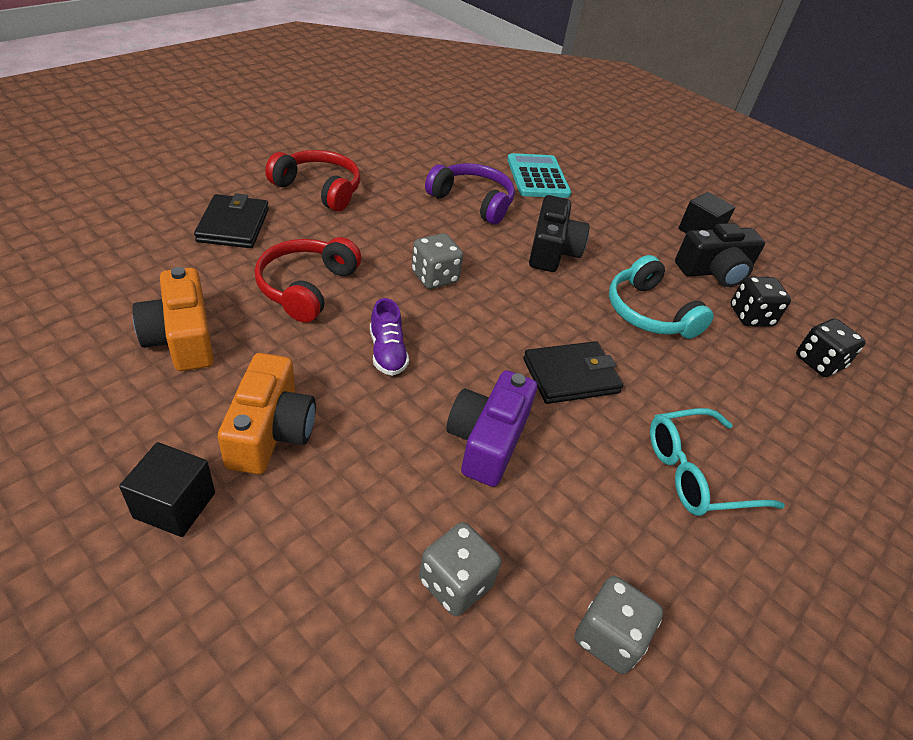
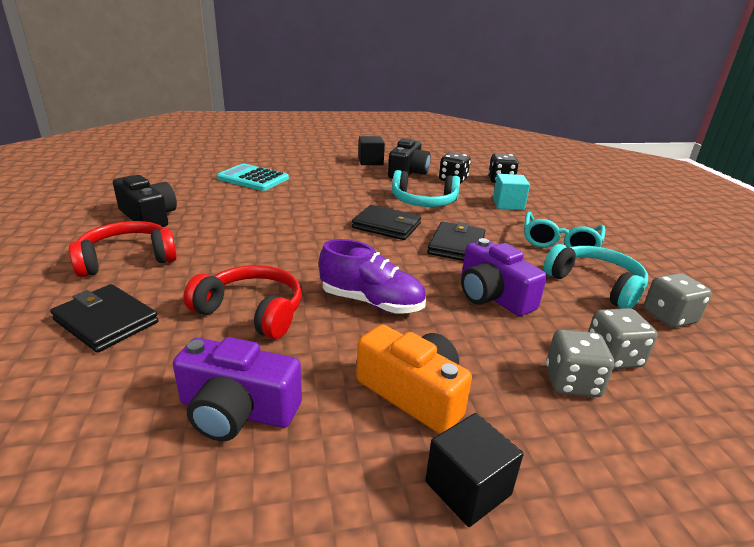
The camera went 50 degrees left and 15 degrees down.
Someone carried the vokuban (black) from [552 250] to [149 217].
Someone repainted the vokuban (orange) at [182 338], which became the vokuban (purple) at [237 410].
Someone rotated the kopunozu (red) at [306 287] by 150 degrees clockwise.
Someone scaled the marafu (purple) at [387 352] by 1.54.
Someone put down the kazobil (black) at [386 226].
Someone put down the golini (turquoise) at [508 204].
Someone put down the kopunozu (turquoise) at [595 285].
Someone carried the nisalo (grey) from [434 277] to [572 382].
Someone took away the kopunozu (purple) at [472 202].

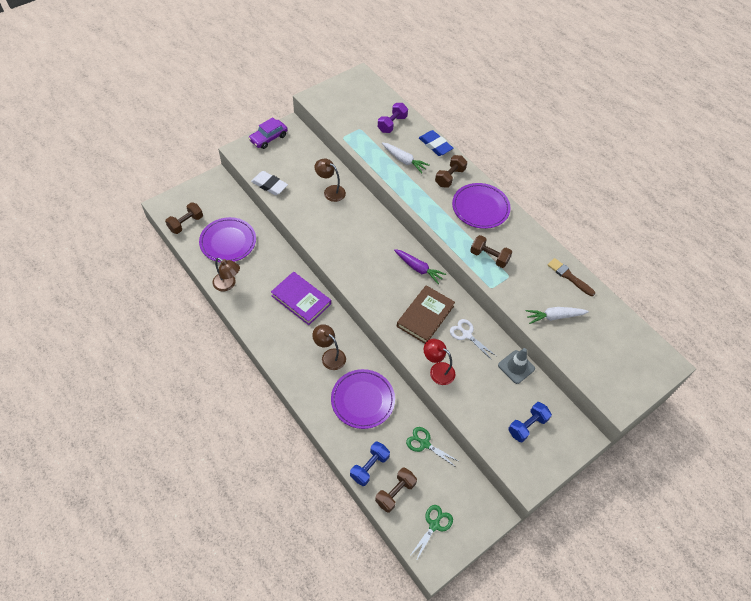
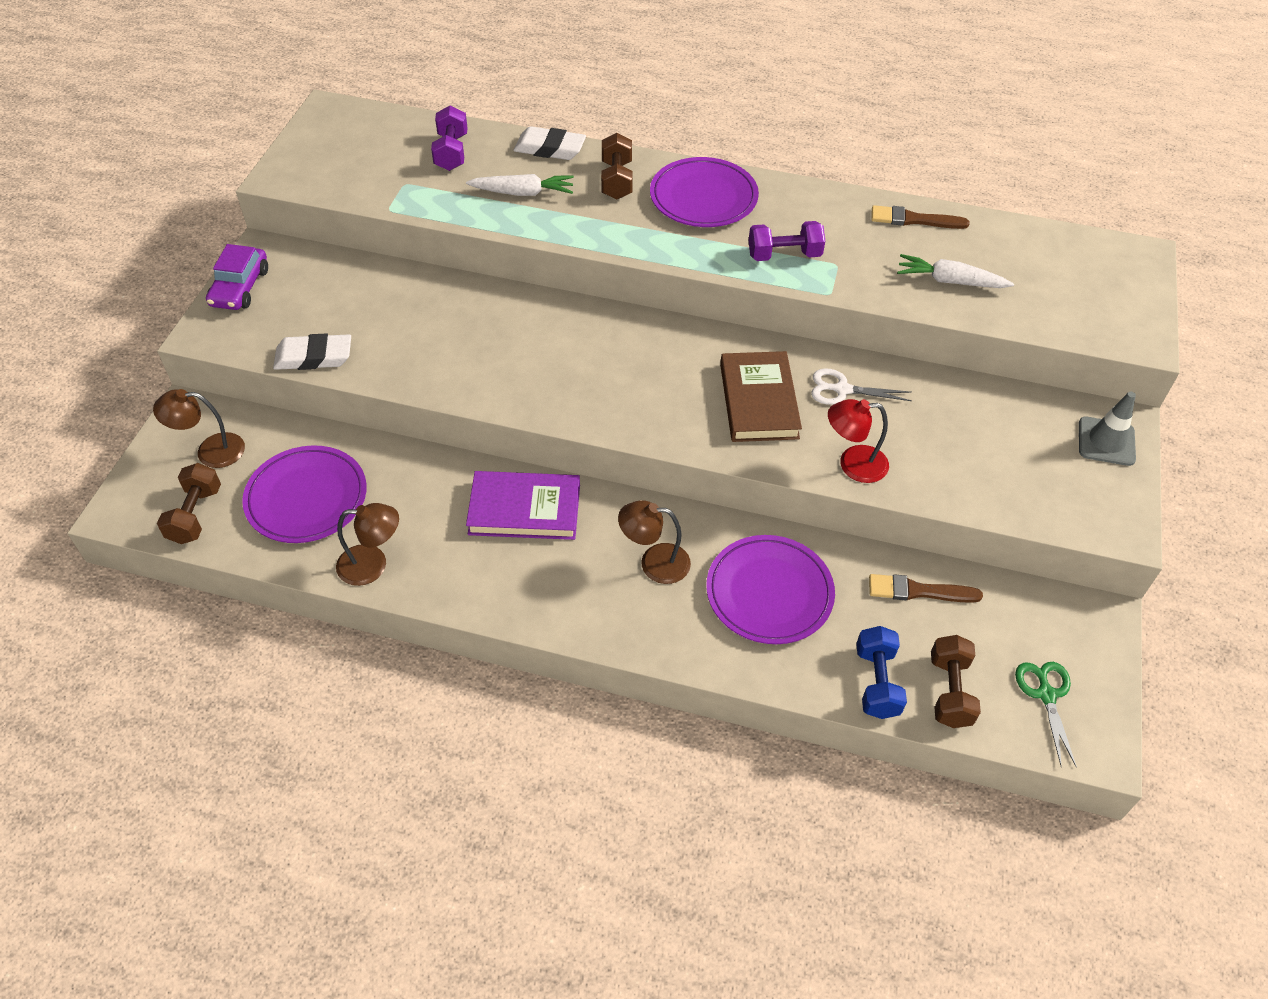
The camera went 35 degrees left and 5 degrees down.
Someone carried the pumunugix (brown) from [330 191] to [210 451].
Someone repainted the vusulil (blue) at [435 145], which became the vusulil (white) at [550 149].
Someone repainted the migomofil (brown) at [489 257], which became the migomofil (purple) at [784 255].
Someone swapped the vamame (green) at [424 444] for the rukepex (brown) at [918 591].
Someone rotated the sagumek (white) at [554 317] by 60 degrees clockwise.
Someone carried the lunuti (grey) from [516 367] to [1106 441].
Someone took away the sagumek (purple) at [418 268].
Someone took away the migomofil (blue) at [527 426].

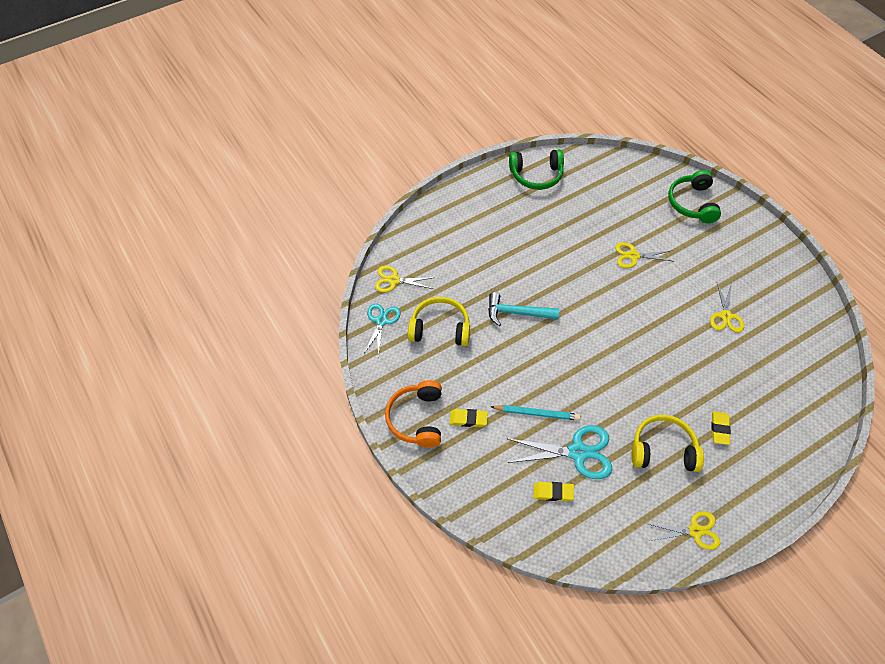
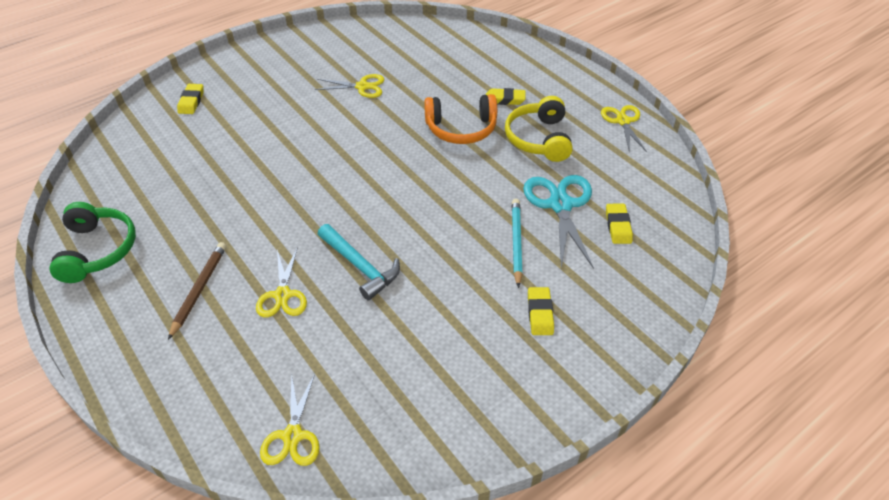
The camera went 95 degrees left and 10 degrees down.
Someone put down the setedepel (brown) at [199 289].
Someone swapped the kopunozu (green) at [692 203] for the vusulil (yellow) at [191 101].
Someone carried the vamame (yellow) from [633 256] to [282 295].
Someone rotated the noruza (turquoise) at [517 313] by 45 degrees counterclockwise.
Someone carried the kopunozu (orange) from [417 418] to [461 129].
Someone took away the vamame (turquoise) at [381 321].
Someone took away the kopunozu (yellow) at [440 328].

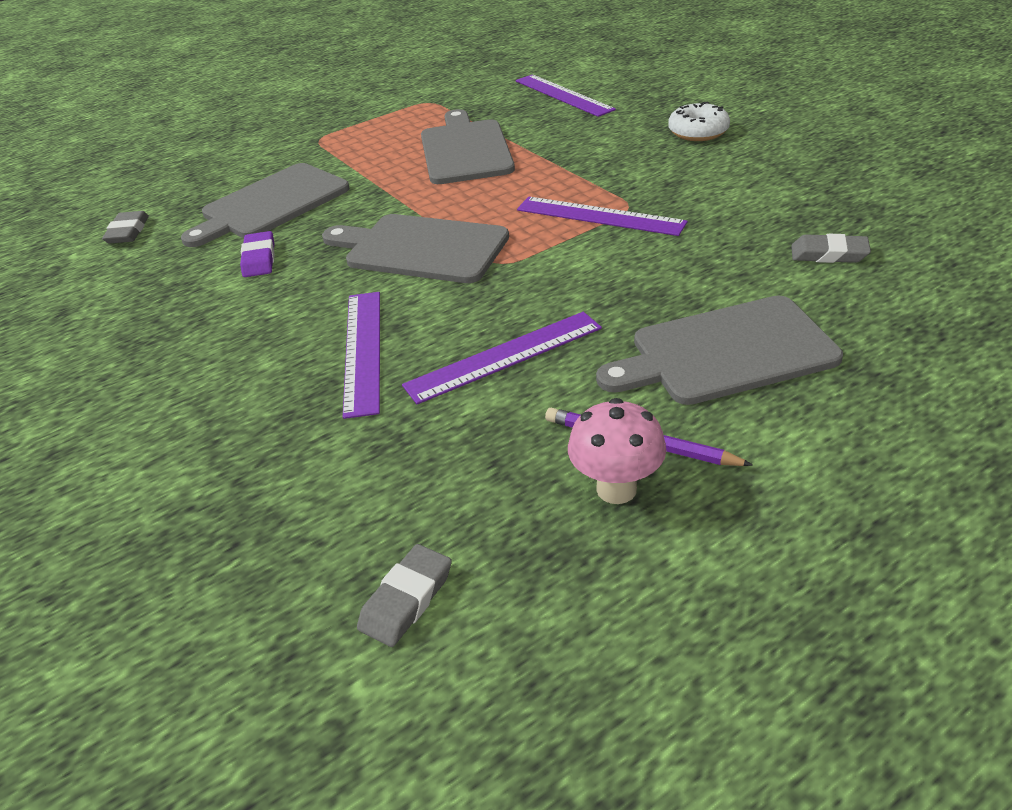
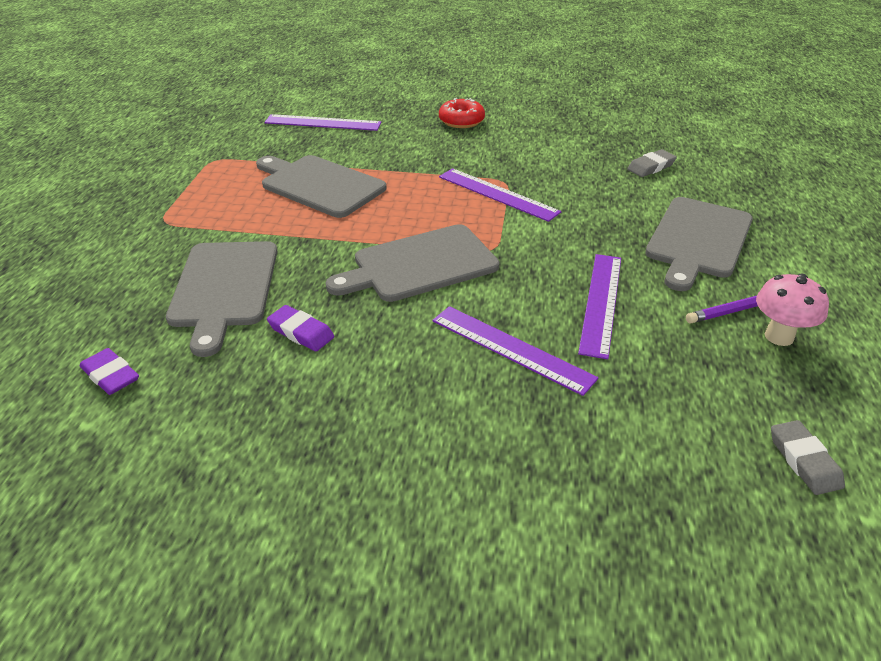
The camera went 50 degrees left and 0 degrees up.
Someone repainted the vusulil (grey) at [128 232], which became the vusulil (purple) at [110 375].
Someone repainted the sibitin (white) at [698 132], which became the sibitin (red) at [461 121].
Someone rotated the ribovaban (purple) at [600 216] by 60 degrees clockwise.

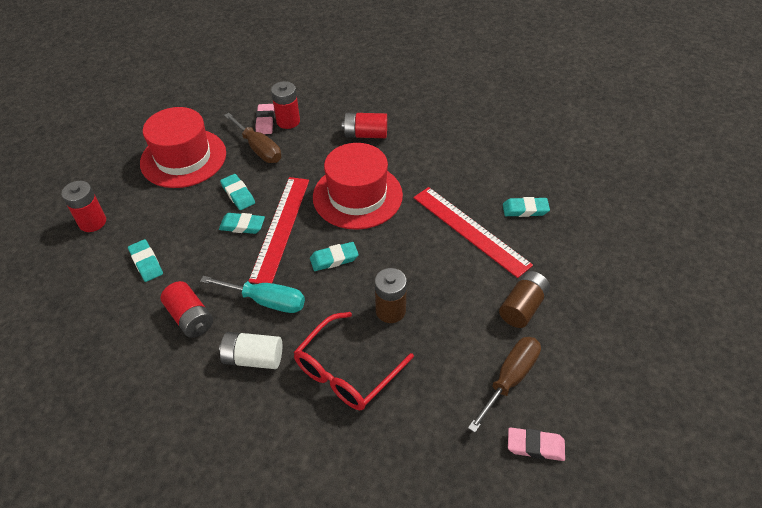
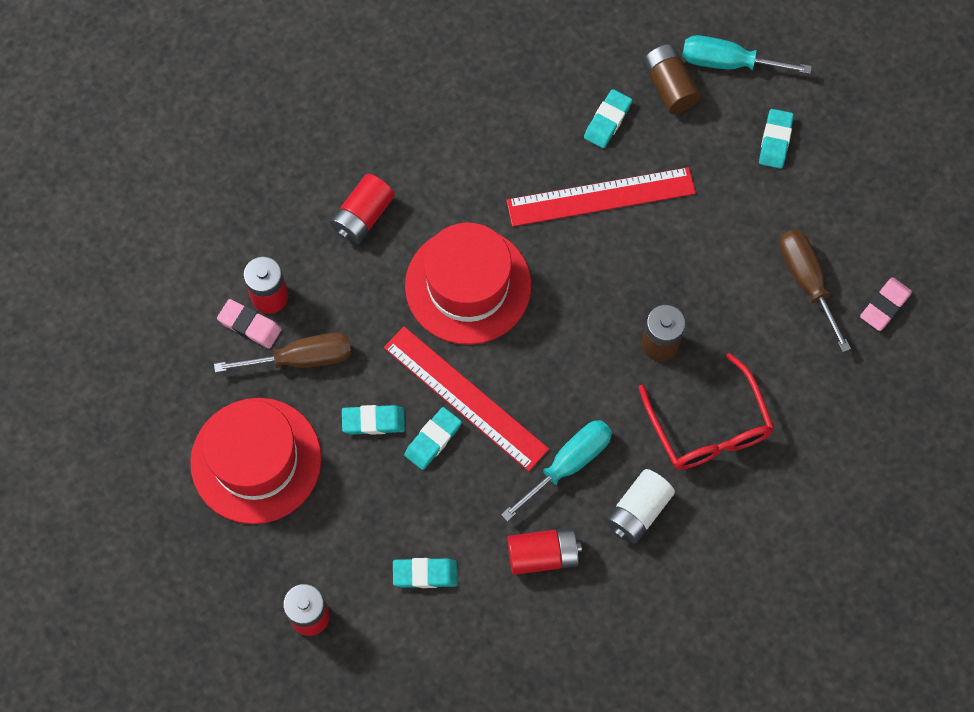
The camera went 60 degrees left and 20 degrees up.
Someone carried the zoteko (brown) from [522 307] to [669 87].
Someone put down the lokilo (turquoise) at [728 62].
Someone carried the vusulil (turquoise) from [334 259] to [775 141].

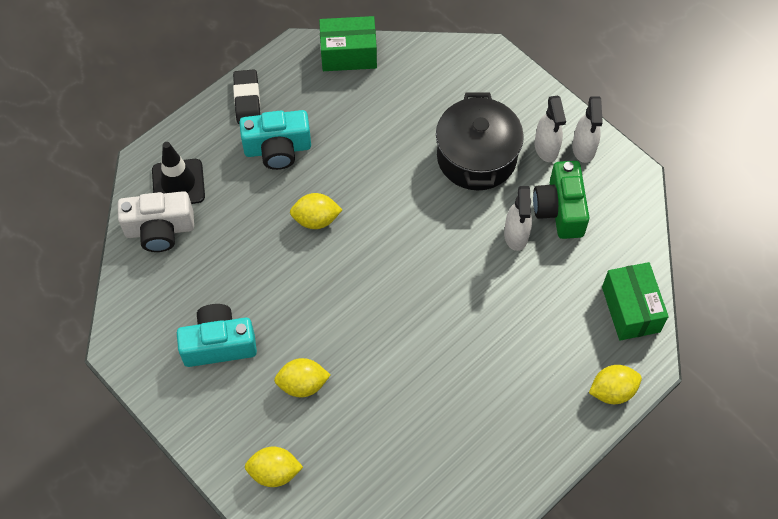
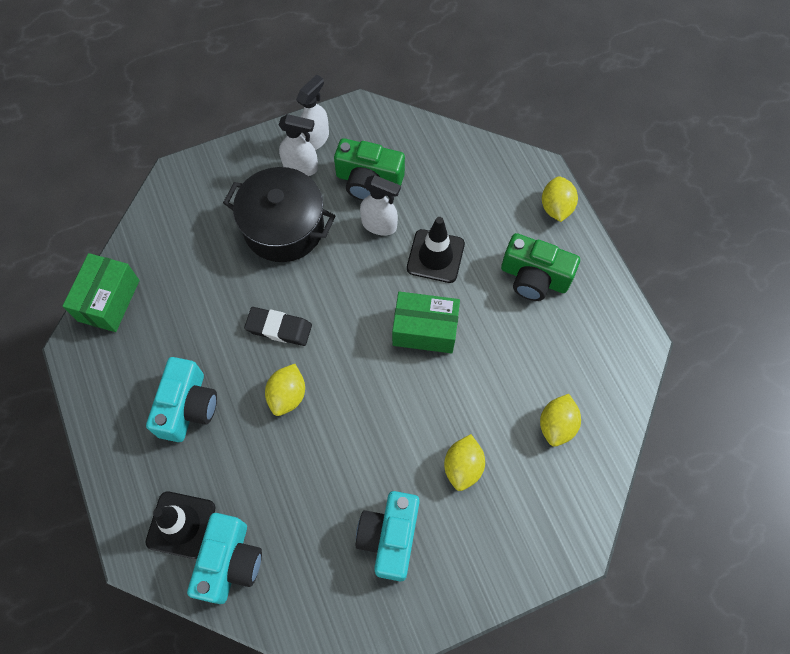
The camera went 70 degrees left and 5 degrees up.
Someone repainted the vokuban (white) at [160 230], which became the vokuban (turquoise) at [230 562].
Someone carried the vusulil (black) from [247 99] to [279 328].
Someone rotated the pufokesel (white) at [583 148] by 75 degrees counterclockwise.
Someone carried the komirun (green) from [630 309] to [425 330].
Someone put down the lunuti (black) at [435 256].
Someone put down the vokuban (green) at [534 277].
Someone carried the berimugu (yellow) from [274 472] to [556 425].

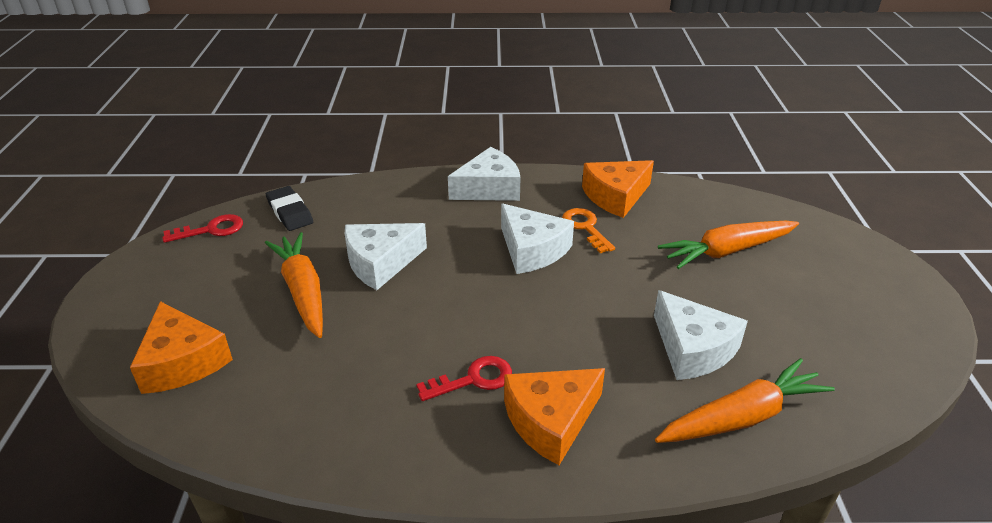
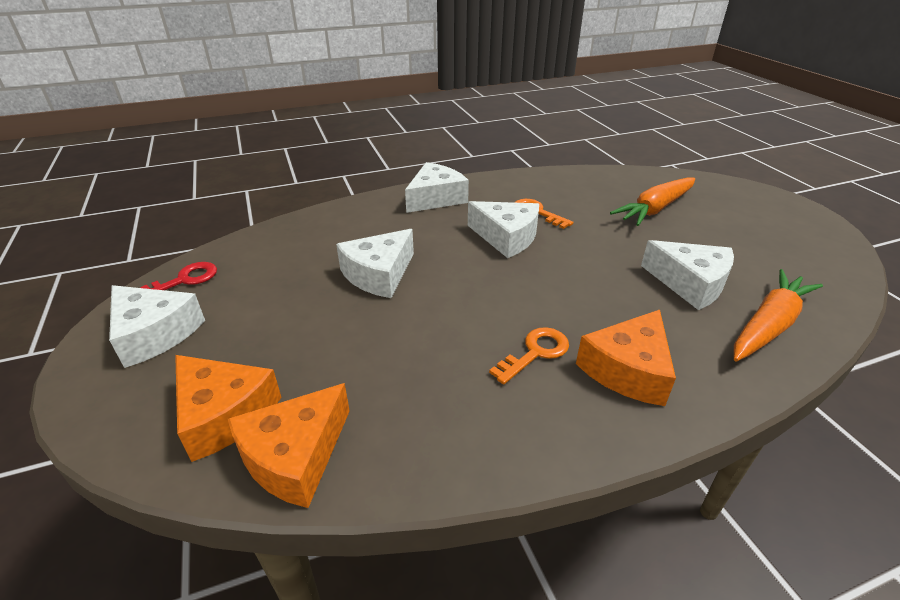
The camera went 20 degrees left and 0 degrees up.
Someone put down the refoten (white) at [154 333].
Someone carried the refoten (orange) from [616 196] to [295 456].
Someone repainted the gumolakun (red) at [473 379], which became the gumolakun (orange) at [535 352].
Someone took away the sagumek (orange) at [303 291].
Someone took away the vusulil (black) at [289 212].

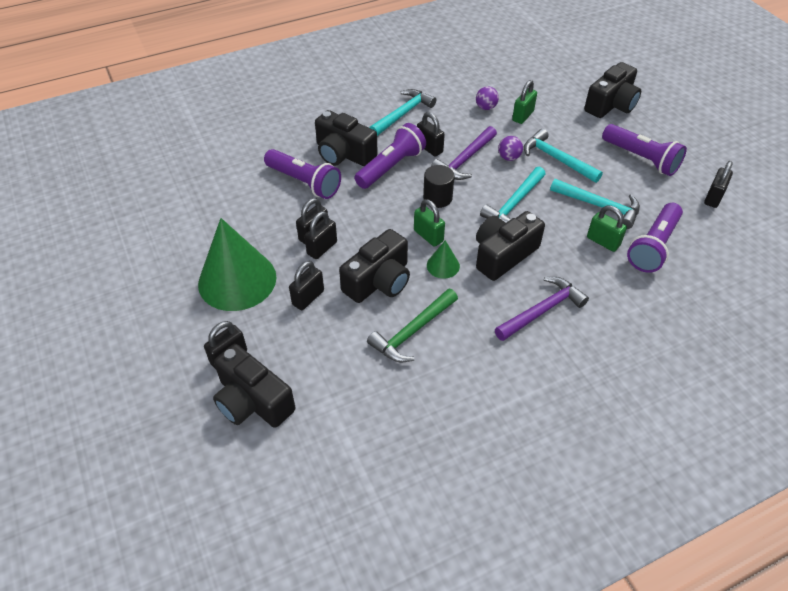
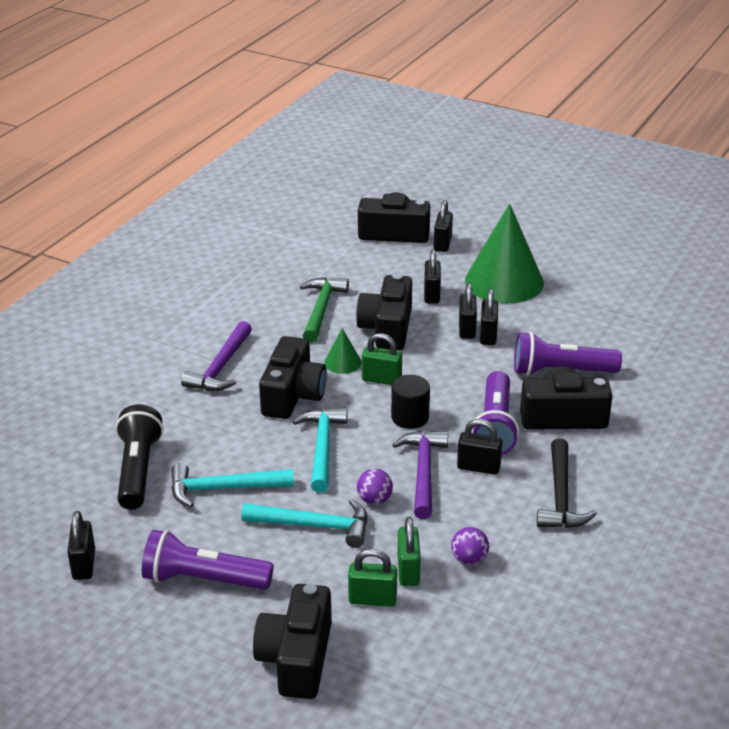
The camera went 145 degrees right and 15 degrees down.
Someone repainted the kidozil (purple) at [653 246], which became the kidozil (black) at [138 470].
Someone carried the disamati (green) from [603 241] to [372 599].
Someone repainted the noruza (turquoise) at [403 114], which became the noruza (black) at [560 496].

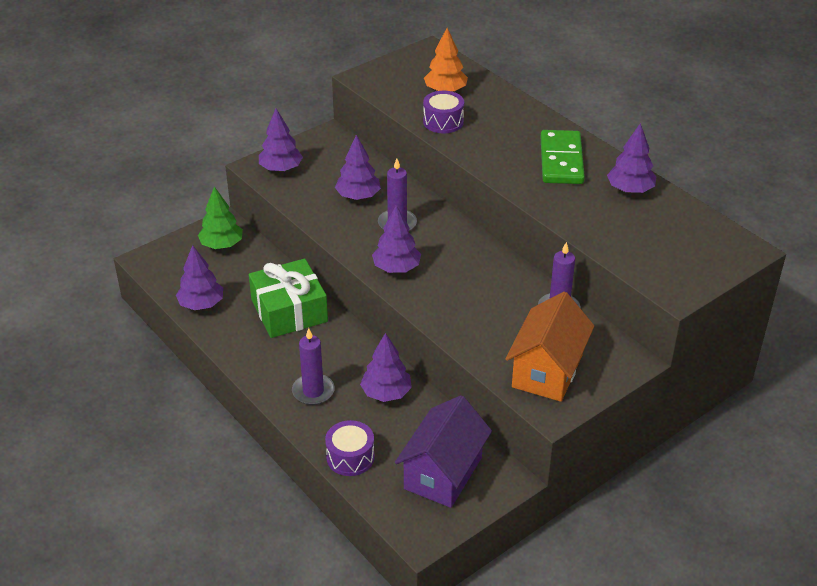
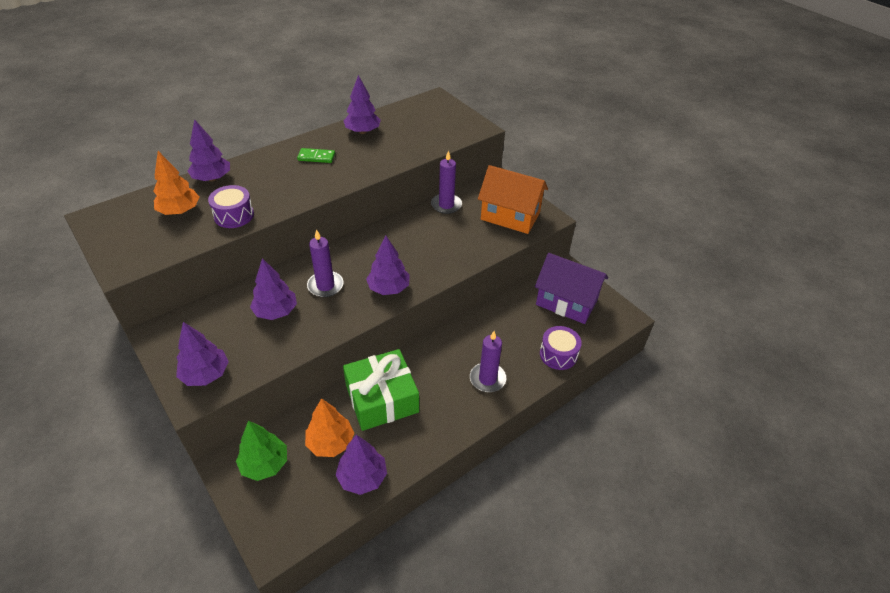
The camera went 90 degrees left and 5 degrees up.
Someone carried the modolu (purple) from [386 393] to [212 178].
Someone scaled the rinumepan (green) at [561 160] by 0.53.
Someone put down the modolu (orange) at [330 442].

